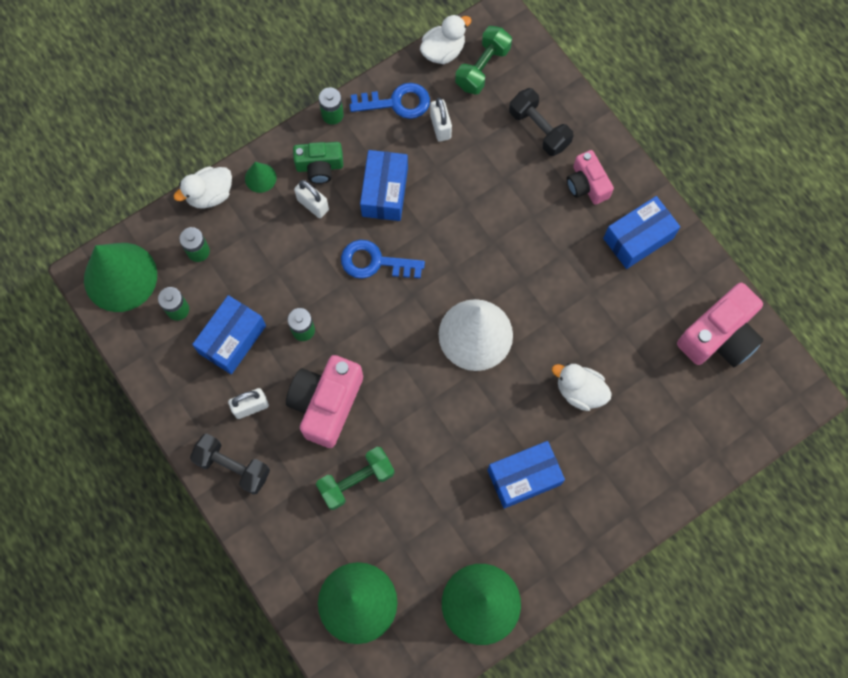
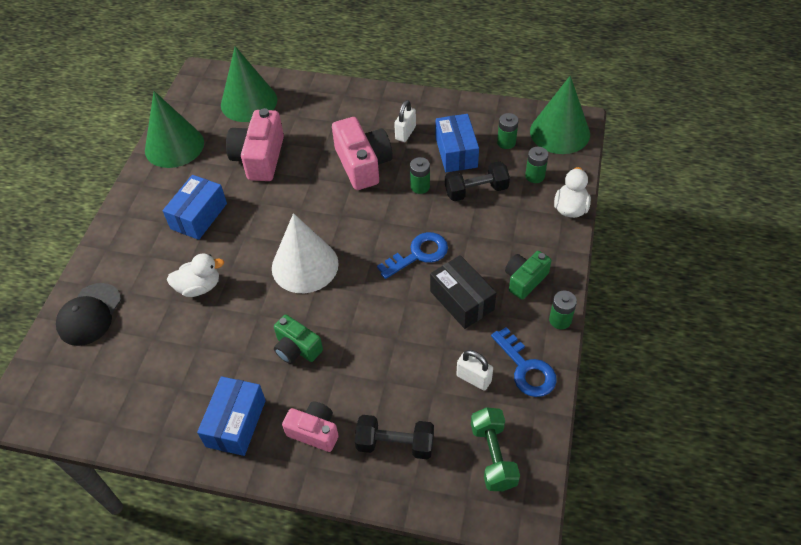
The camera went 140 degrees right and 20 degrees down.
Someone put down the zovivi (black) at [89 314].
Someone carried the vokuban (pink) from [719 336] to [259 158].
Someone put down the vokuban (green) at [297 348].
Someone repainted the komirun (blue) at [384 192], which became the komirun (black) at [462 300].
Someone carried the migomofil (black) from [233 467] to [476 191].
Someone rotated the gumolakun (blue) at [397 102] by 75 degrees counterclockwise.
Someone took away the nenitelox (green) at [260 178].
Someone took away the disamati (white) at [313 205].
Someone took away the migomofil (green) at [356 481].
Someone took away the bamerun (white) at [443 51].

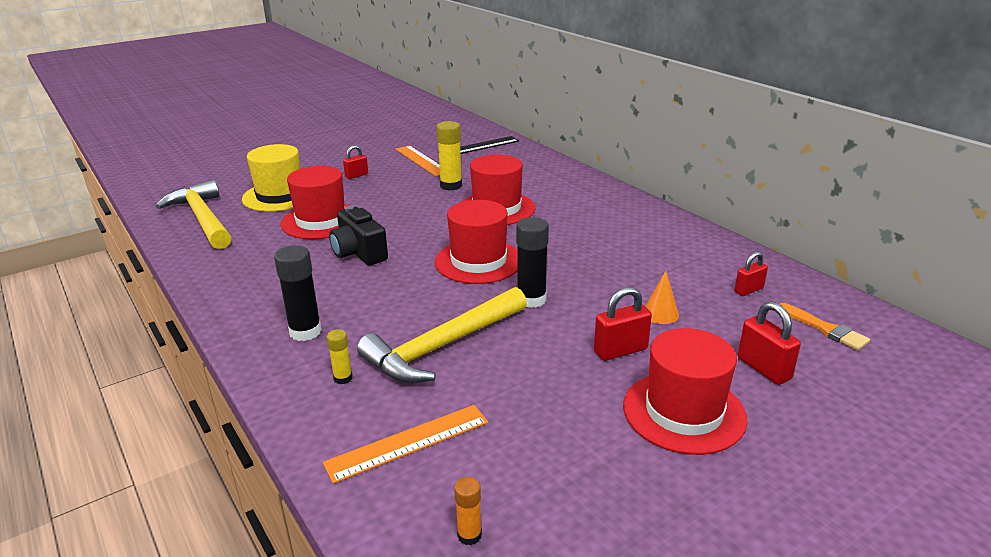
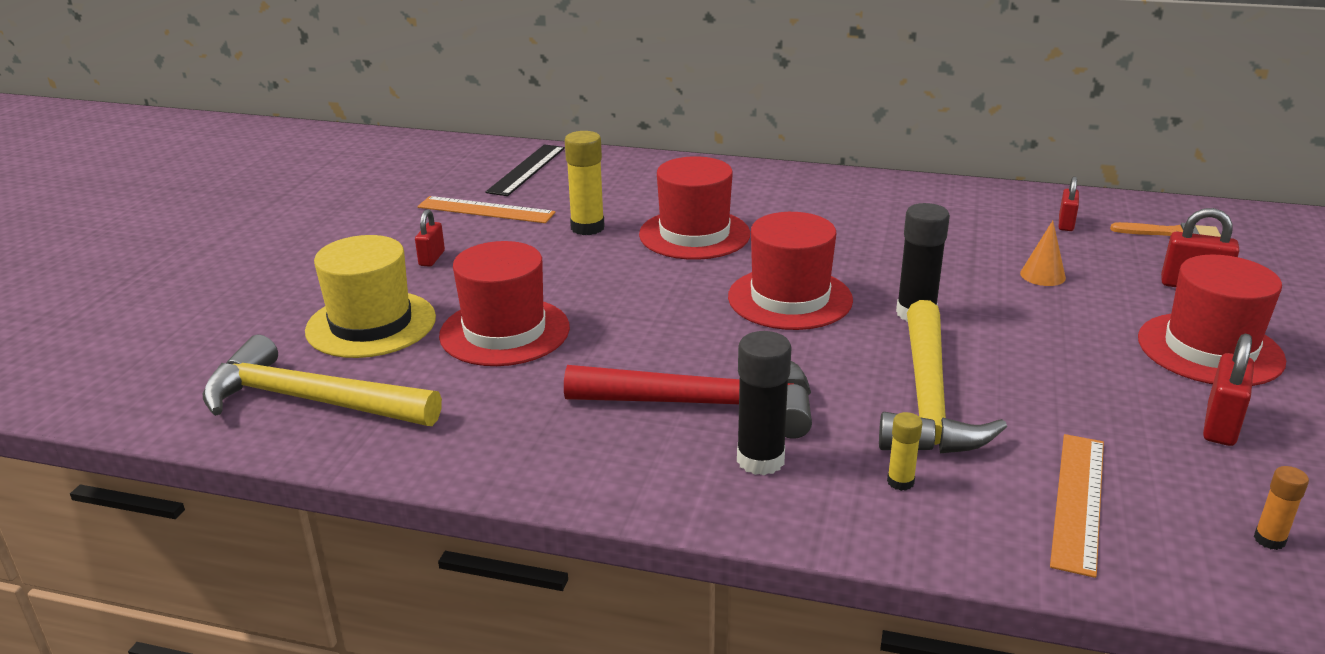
The camera went 40 degrees left and 0 degrees up.
Someone put down the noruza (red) at [706 404].
Someone carried the disamati (red) from [620 351] to [1220 425].
Someone took away the vokuban (black) at [359 253].

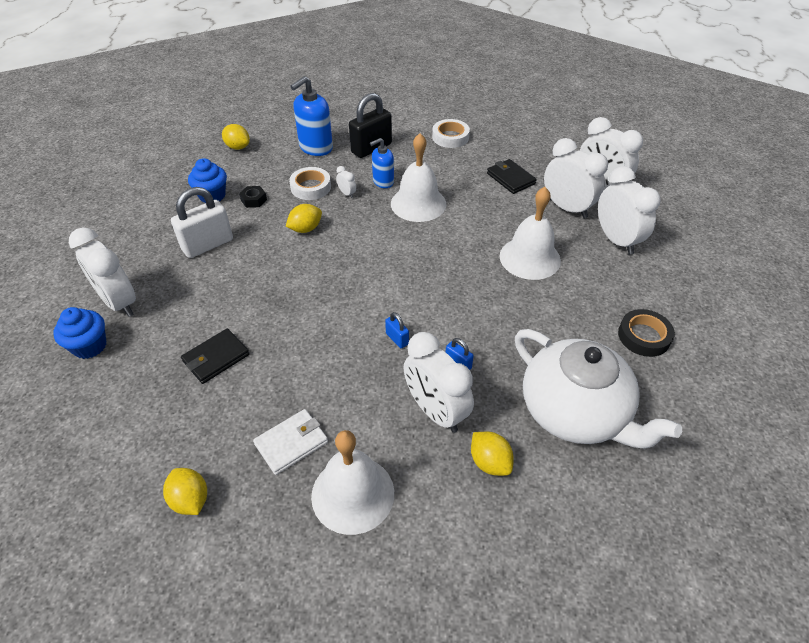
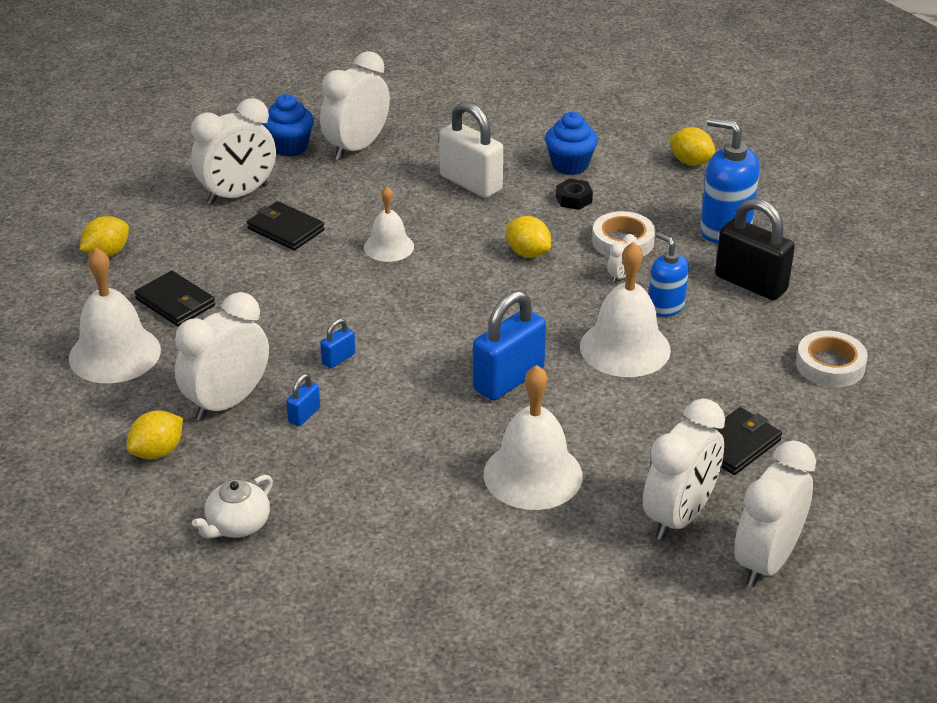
The camera went 80 degrees right and 10 degrees down.
Someone repainted the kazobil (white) at [291 443], which became the kazobil (black) at [175 302].
Someone carried the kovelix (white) from [616 240] to [238 195].
Someone scaled the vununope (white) at [575 412] by 0.44.
Someone put down the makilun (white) at [389 246].
Someone put down the disamati (blue) at [508 379].
Someone rotated the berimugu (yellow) at [238 147] by 75 degrees counterclockwise.
Someone took away the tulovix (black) at [644 336].

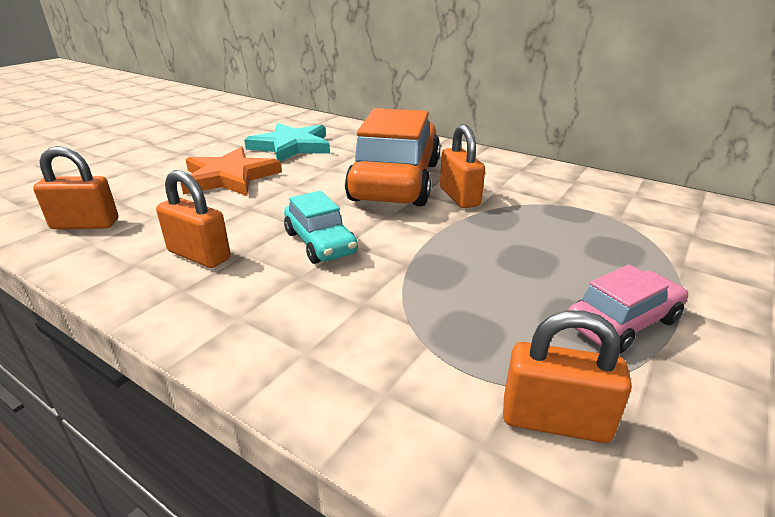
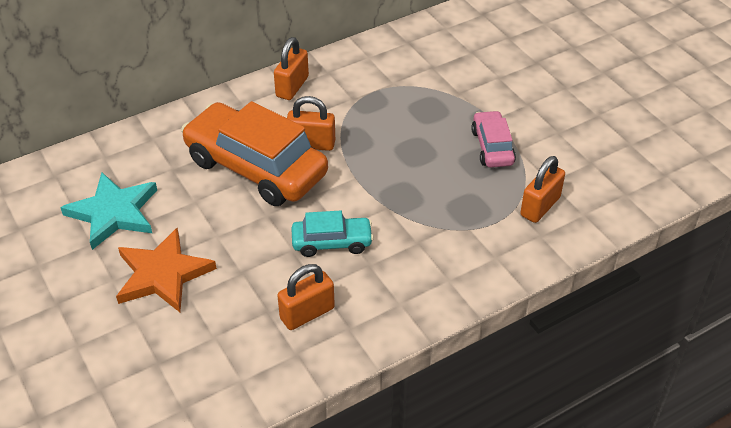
The camera went 65 degrees left and 15 degrees up.
Someone carried the disamati (orange) from [85 224] to [292 87].

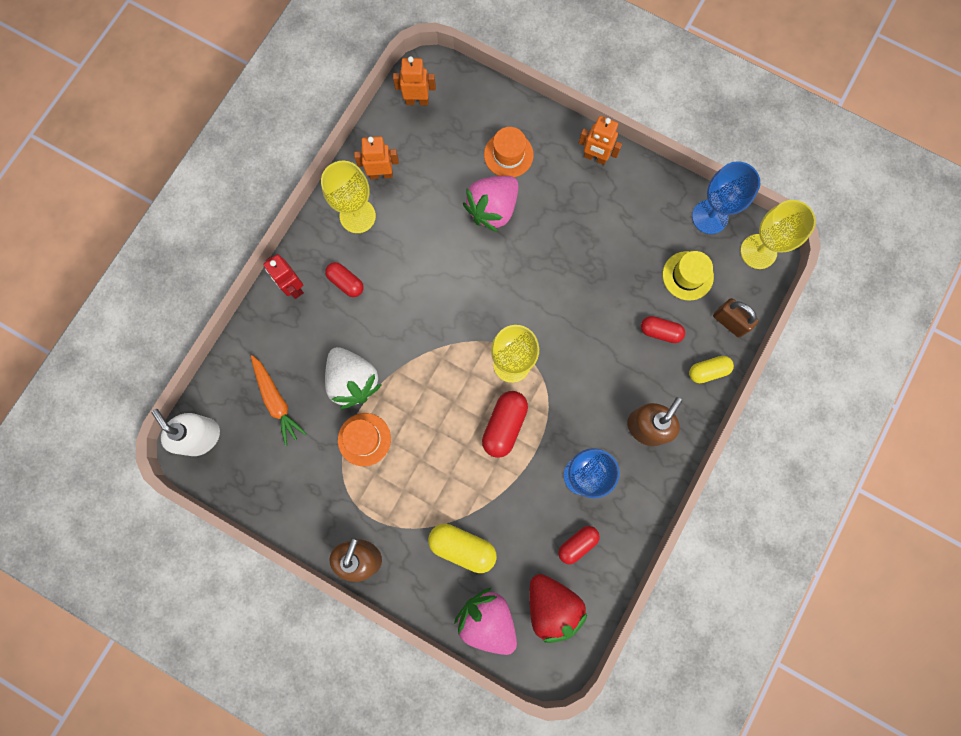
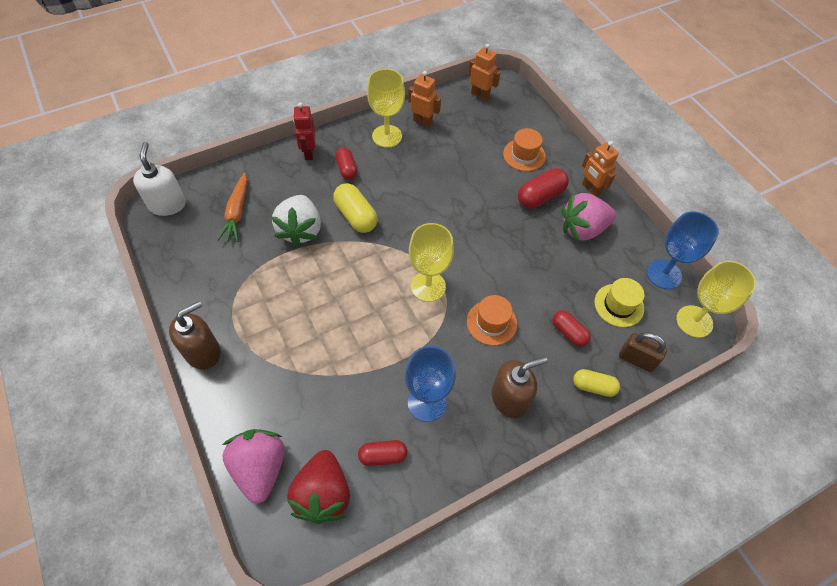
The camera went 30 degrees right and 20 degrees down.
Someone carried the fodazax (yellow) from [462 547] to [356 216].
Someone carried the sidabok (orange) from [364 439] to [491 322].
Someone carried the fodazax (red) from [504 425] to [540 196].
Someone carried the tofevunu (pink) from [493 209] to [582 229].
Someone rotated the disamati (brown) at [729 322] by 45 degrees counterclockwise.

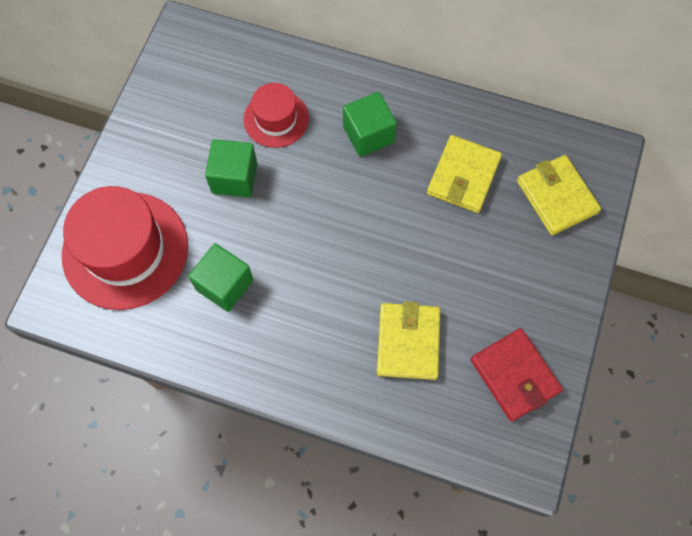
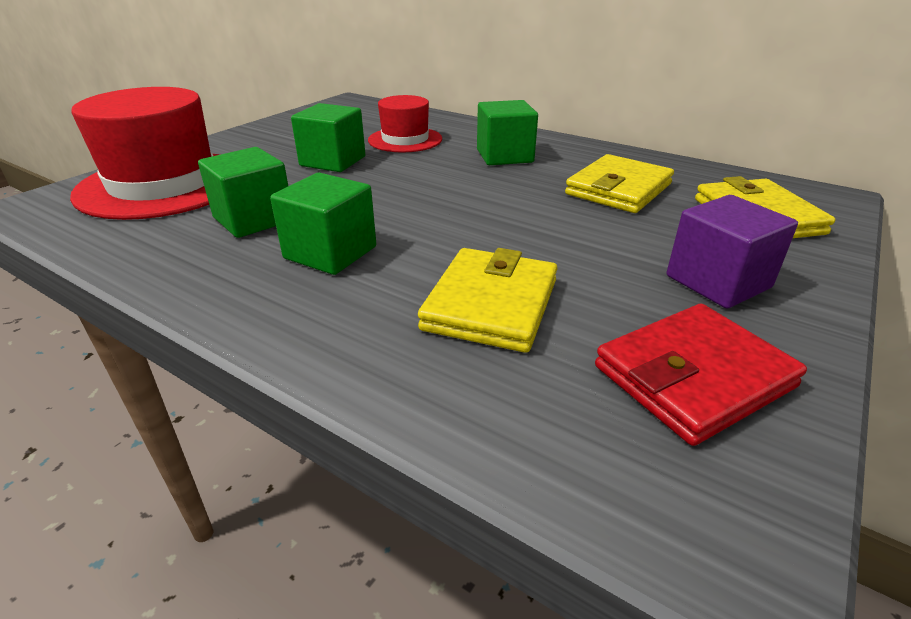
The camera went 15 degrees right and 35 degrees down.
Someone put down the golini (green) at [330 252].
Someone rotated the kazobil (red) at [514 375] by 75 degrees clockwise.
Someone put down the golini (purple) at [718 282].

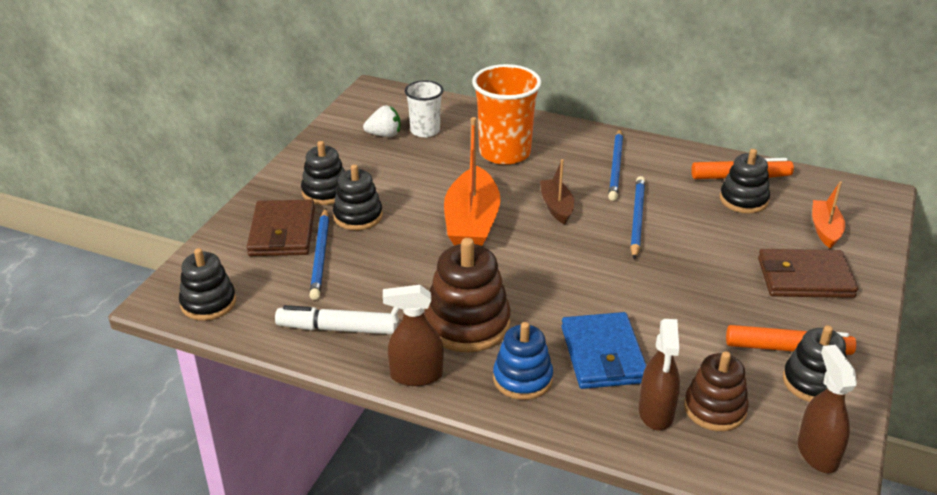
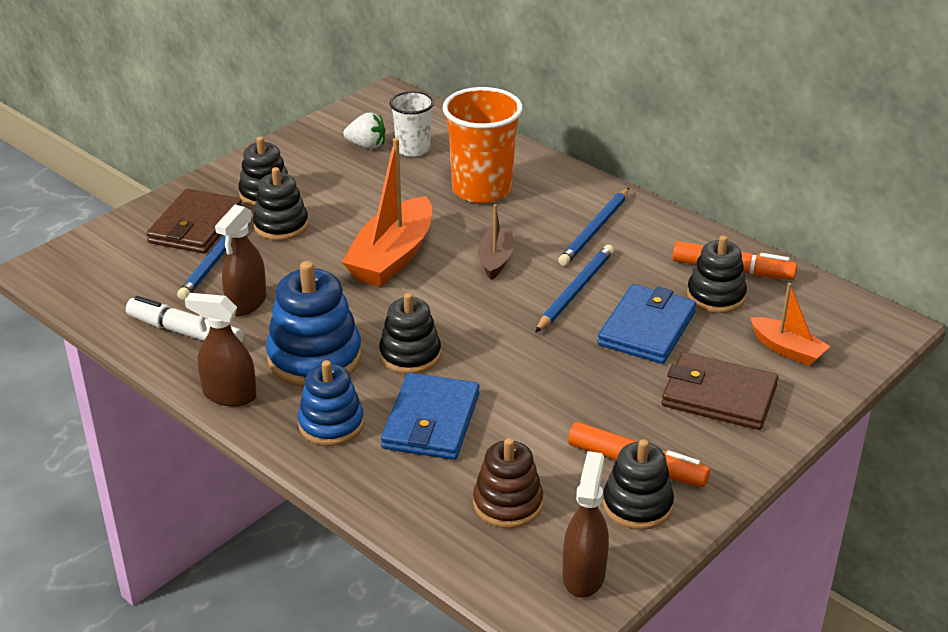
The camera went 20 degrees right and 0 degrees up.
Someone carried the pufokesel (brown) from [656 412] to [246 303].
Someone repainted the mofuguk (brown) at [467 324], which became the mofuguk (blue) at [314 358].
Someone carried the mofuguk (black) from [208 303] to [410 355].
Someone put down the kazobil (blue) at [647 328].
Someone rotated the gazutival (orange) at [825 230] by 105 degrees clockwise.

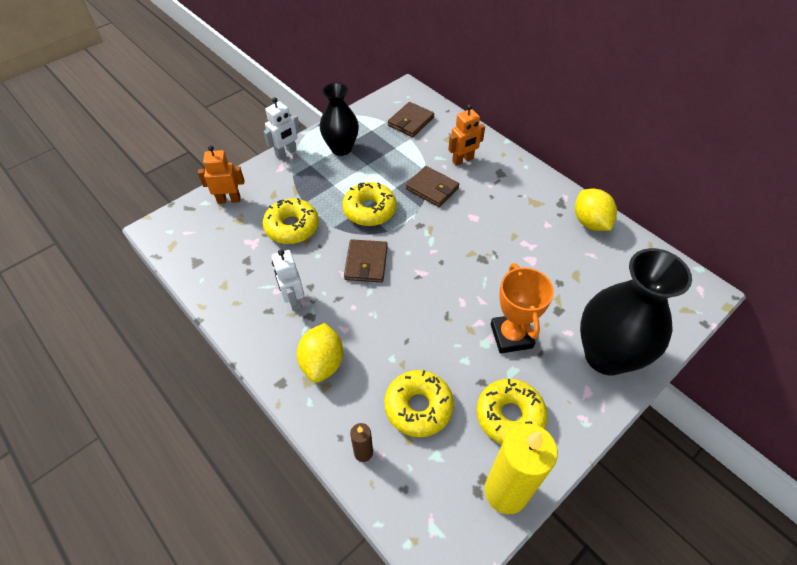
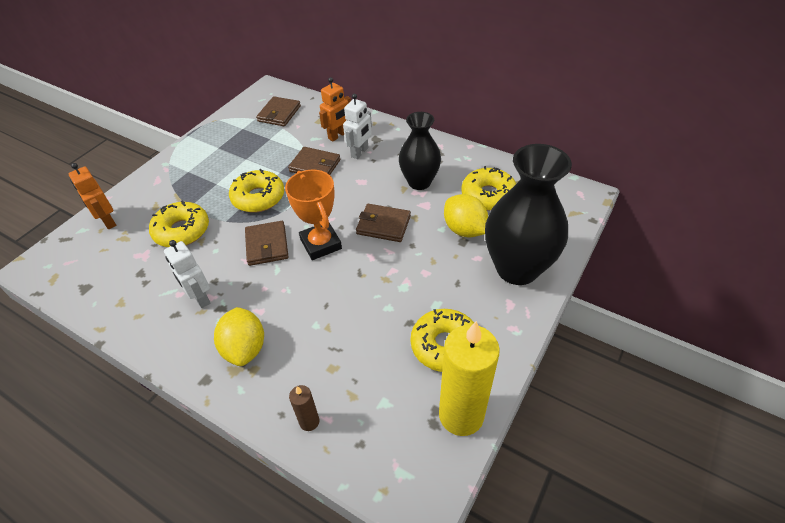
The camera went 15 degrees left and 5 degrees down.
Someone rotated the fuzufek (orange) at [229 200] by 105 degrees counterclockwise.
Someone carried the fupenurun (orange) from [511 336] to [321 244].
Someone carried the fuzufek (white) from [286 153] to [360 152].
Someone put down the kazobil (brown) at [383 225].
Someone carried the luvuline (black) from [341 148] to [419 182].
Someone carried the berimugu (yellow) from [590 222] to [464 230].
Someone carried the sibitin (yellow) from [418 407] to [488 195].

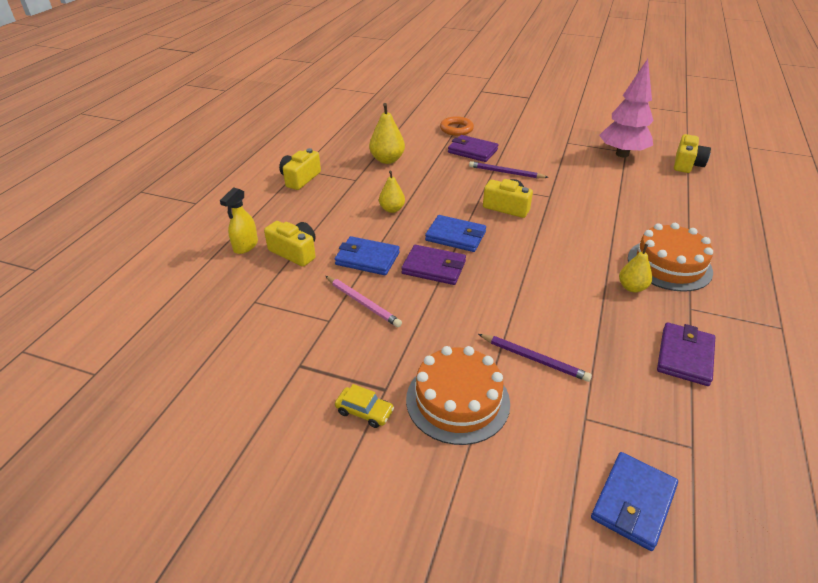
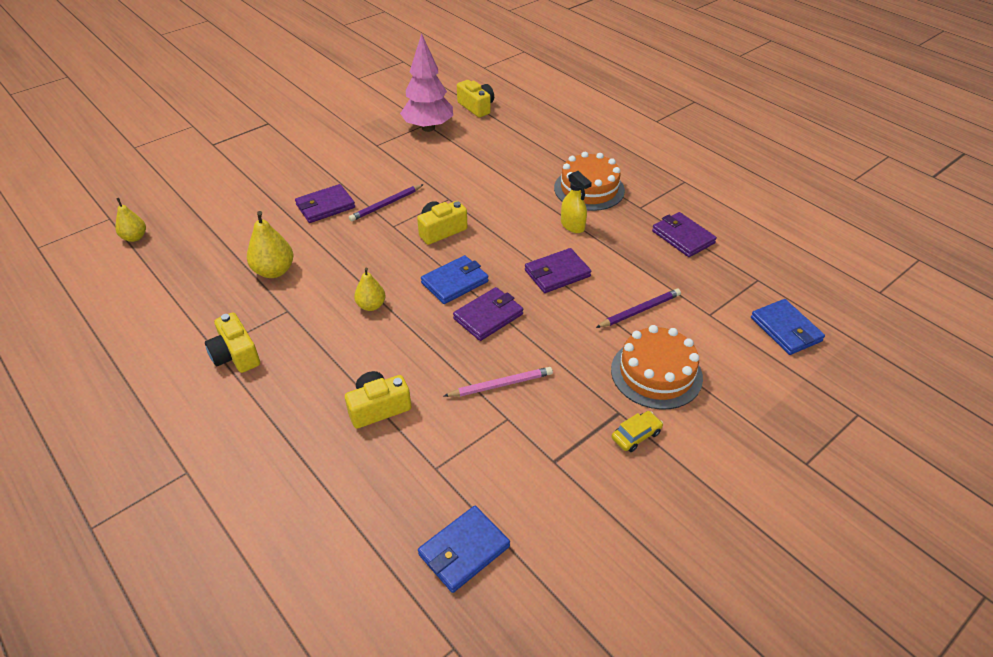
The camera went 60 degrees left and 5 degrees up.
Someone carried the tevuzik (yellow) from [632 287] to [135 237].
Someone carried the kazobil (blue) from [367 258] to [464 550].
Someone put down the kazobil (purple) at [557 273].
Someone carried the pufokesel (yellow) from [245 246] to [572 226].
Someone took away the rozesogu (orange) at [456 129].

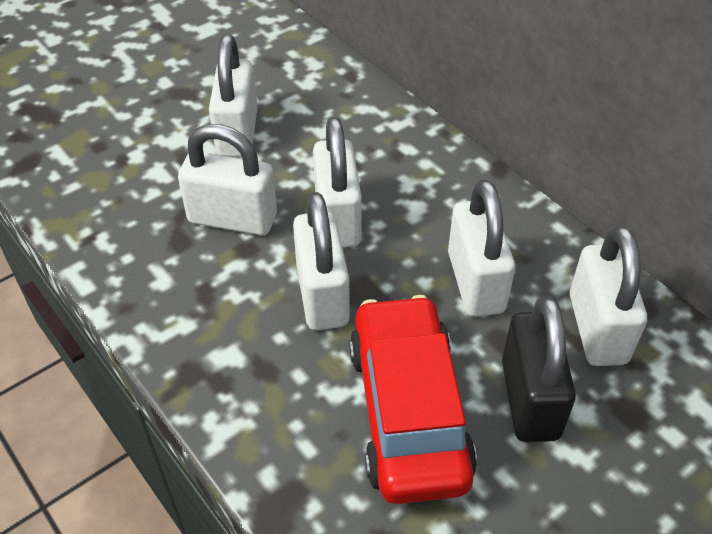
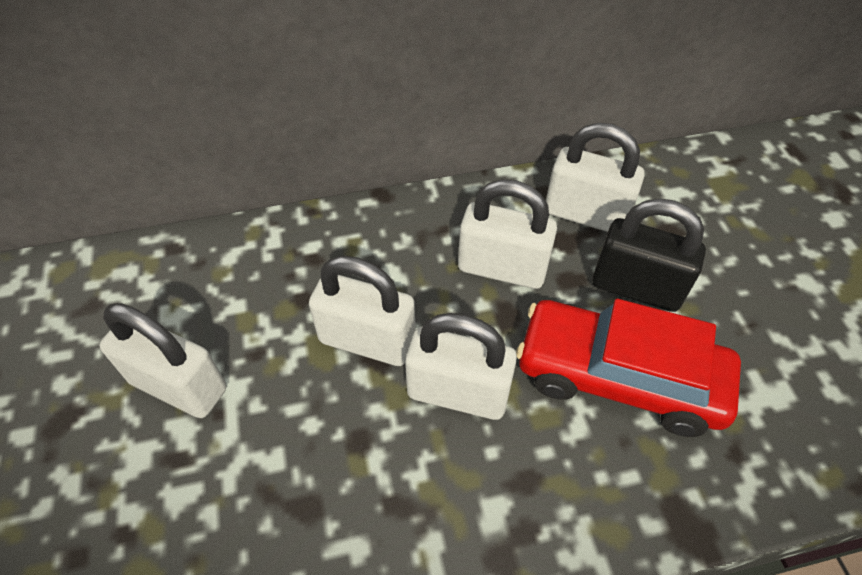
The camera went 65 degrees left and 5 degrees up.
Someone took away the disamati (white) at [232 218].

